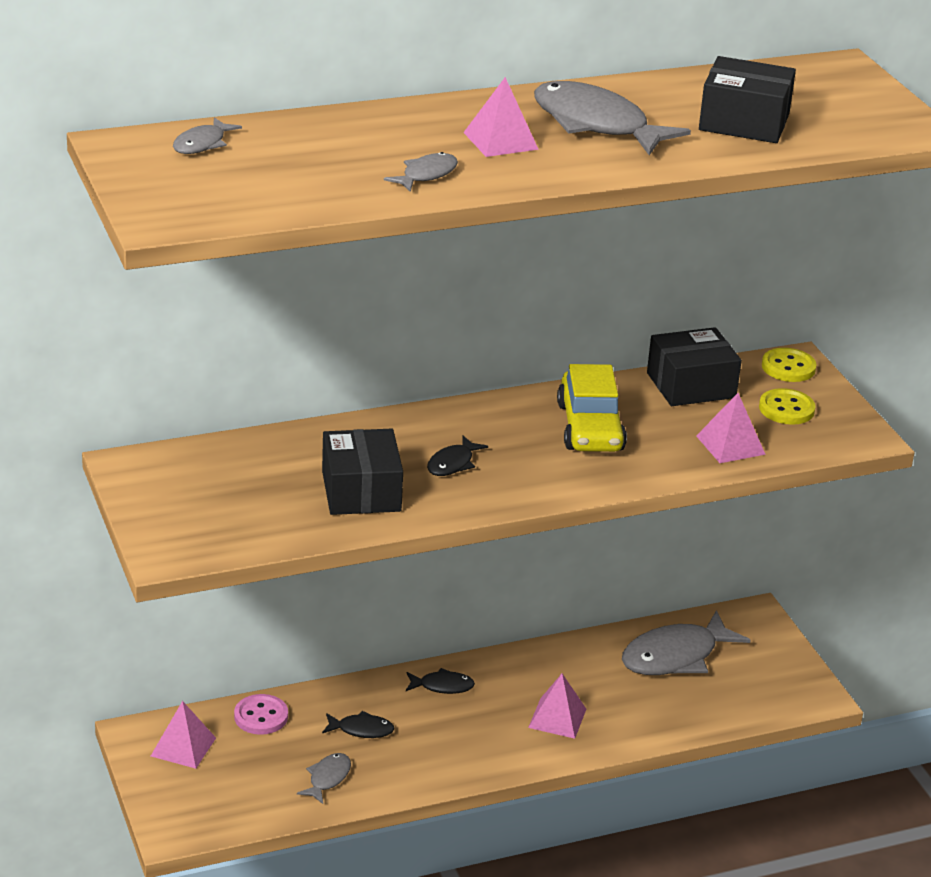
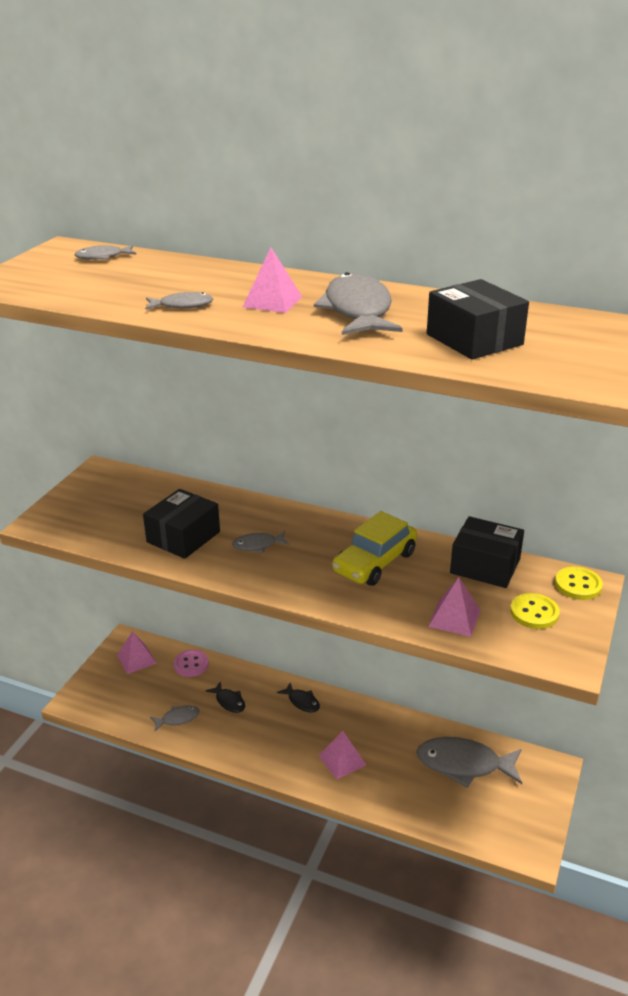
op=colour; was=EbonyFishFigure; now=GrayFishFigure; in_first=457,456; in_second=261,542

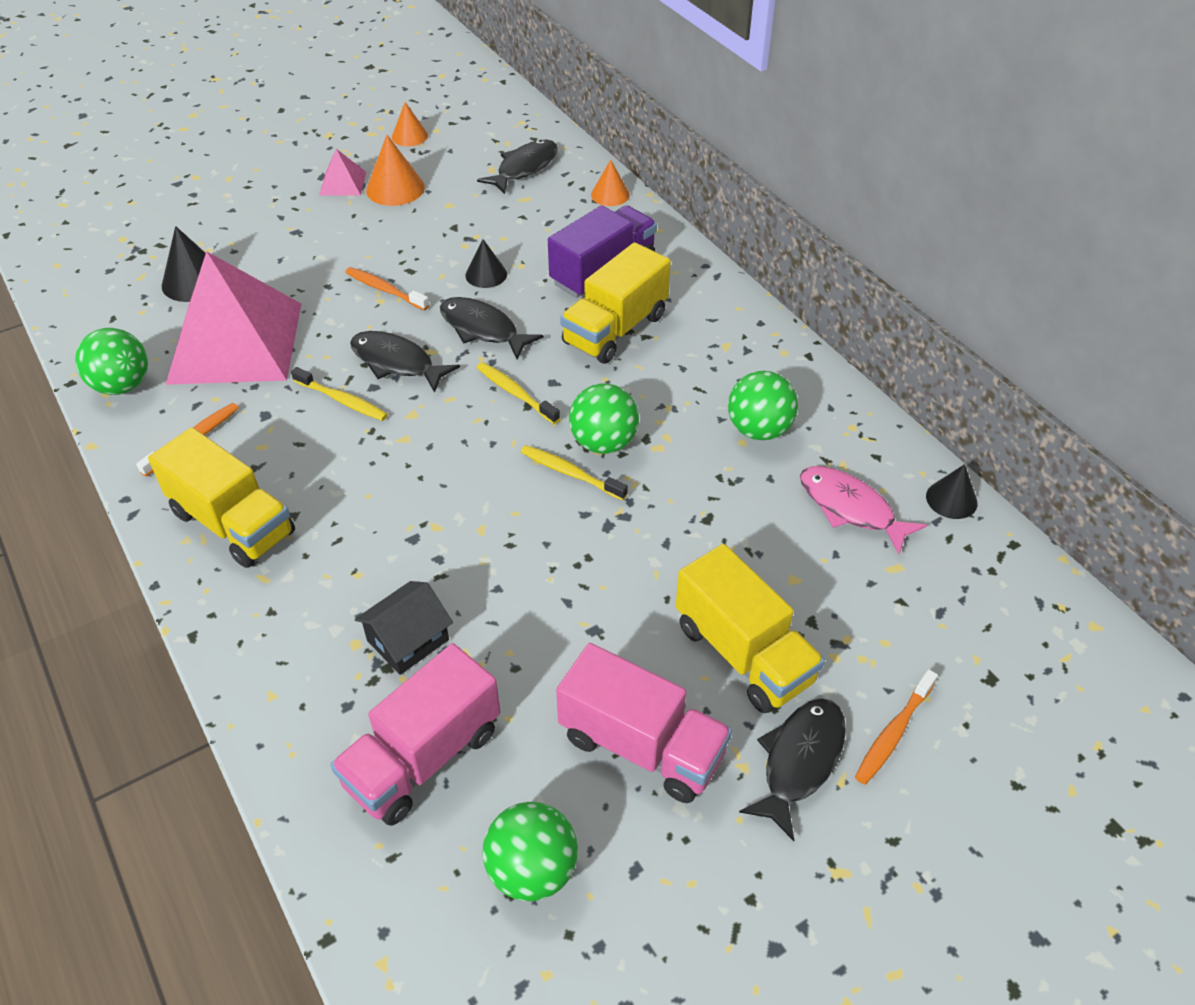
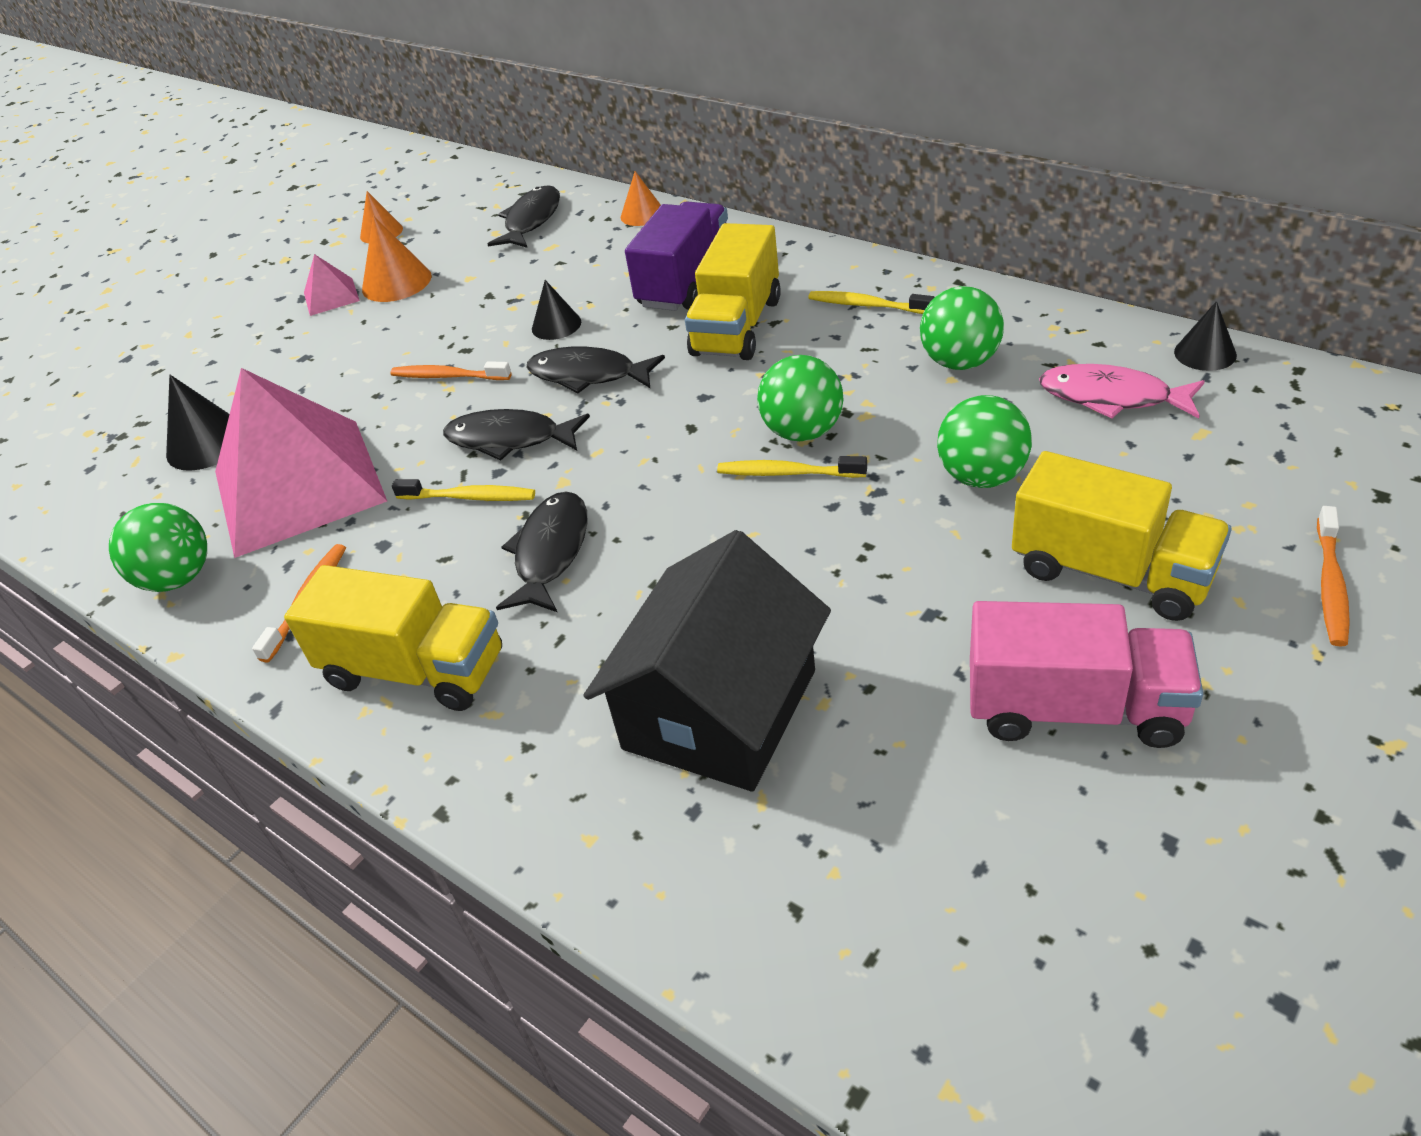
op=relocated; was=GoldenDentalBrush; in_first=518,393; in_second=871,302
op=size; was=EbonyToyHouse; in_first=404,628; in_second=707,661; ratio=1.95
op=missing; was=PinkTruck; in_first=415,734
op=relocated; was=EbonyFishFigure; in_first=792,769; in_second=542,551
op=relocated; was=EmeraldSphere; in_first=530,851; in_second=984,441

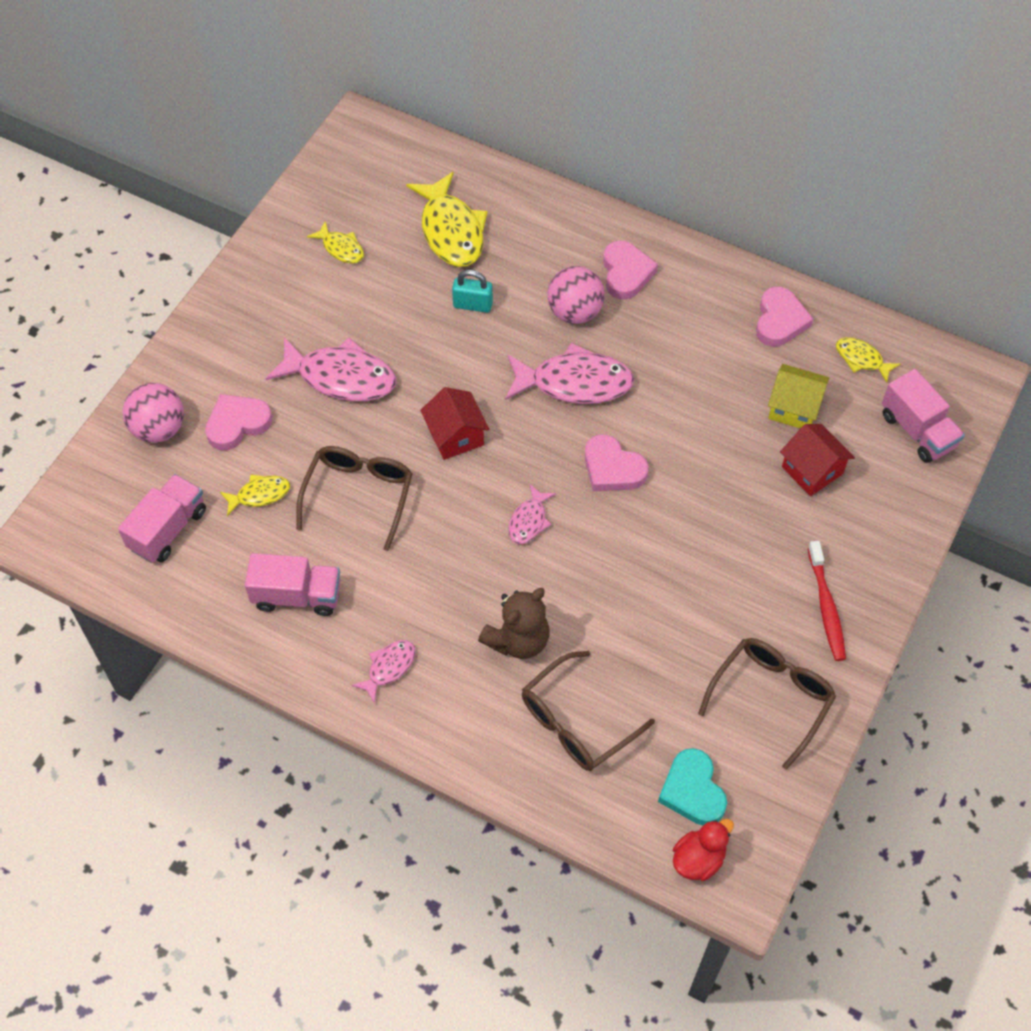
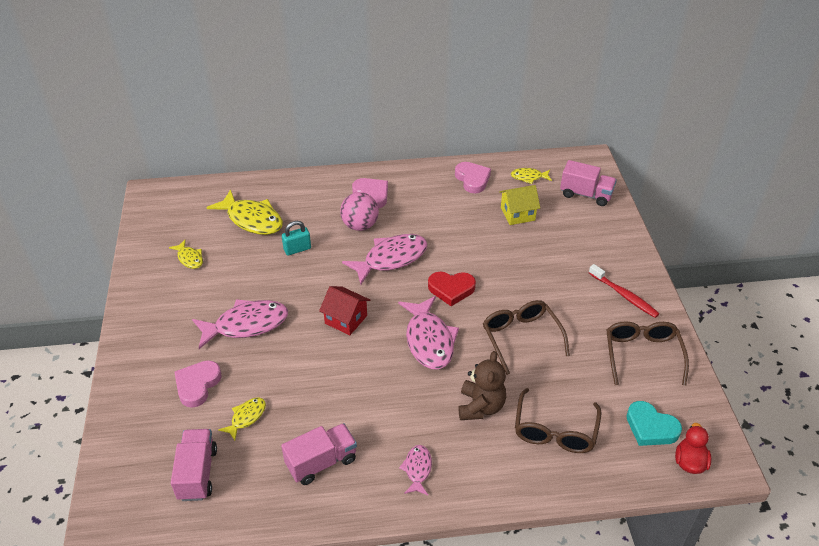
op=spun; was=GoldenFishFigure; in_first=335,243; in_second=186,254; clockwise=45
op=missing; was=PinkSphere; in_first=153,413
op=missing; was=ScarletToyHouse; in_first=817,460
op=colour; was=PinkLoveHeart; now=ScarletLoveHeart; in_first=616,462; in_second=452,289
op=relocated; was=RussetSpectacles; in_first=354,498; in_second=526,337
op=size; was=PinkFishFigure; in_first=532,514; in_second=428,333; ratio=1.94

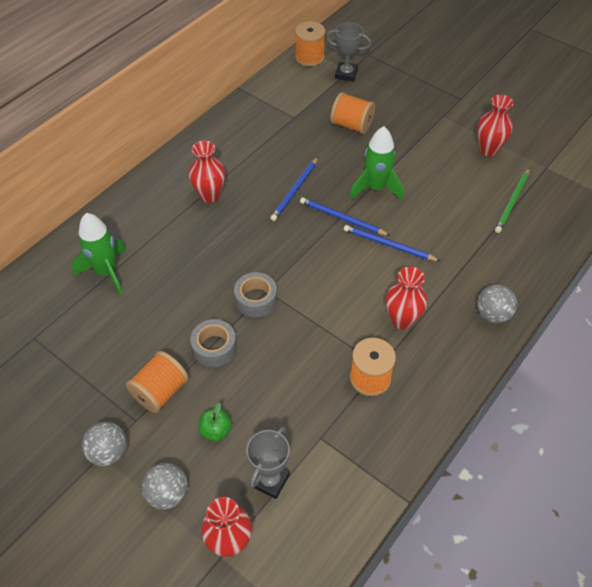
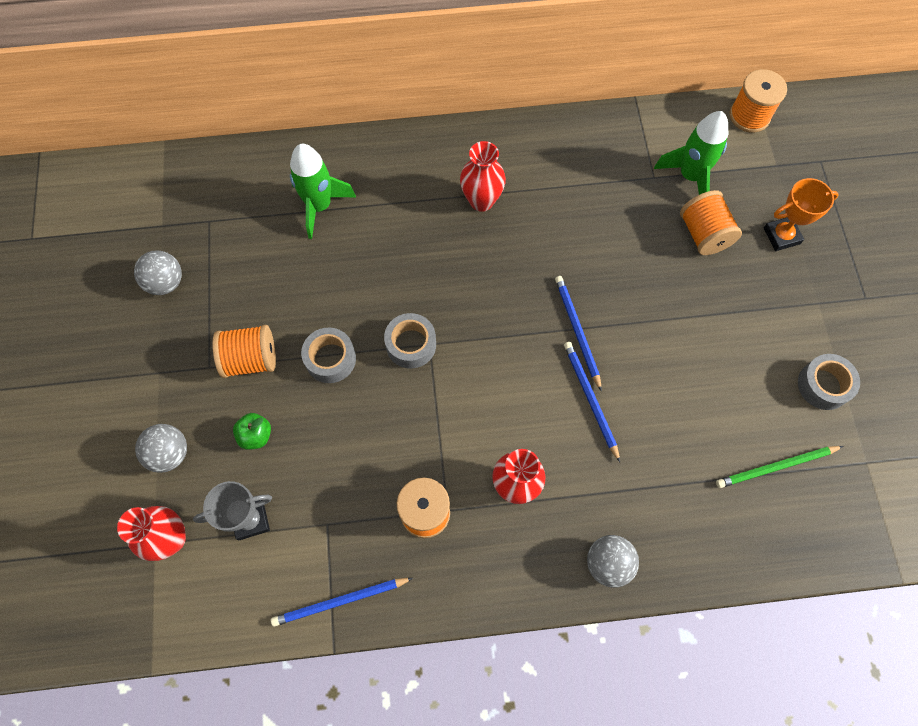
op=missing; was=GrayAwardCup; in_first=348,52
op=exchanged; was=ScarletFlowerVase; now=GrayTape; in_first=495,125; in_second=829,382
op=relocated; was=EmeraldSpaceship; in_first=376,163; in_second=691,153
op=relocated; was=CobaltPencil; in_first=294,189; in_second=342,602
op=relocated; was=GraySphere; in_first=104,444; in_second=158,273
op=appeared; now=OrangeColouredAwardCup; in_second=801,214

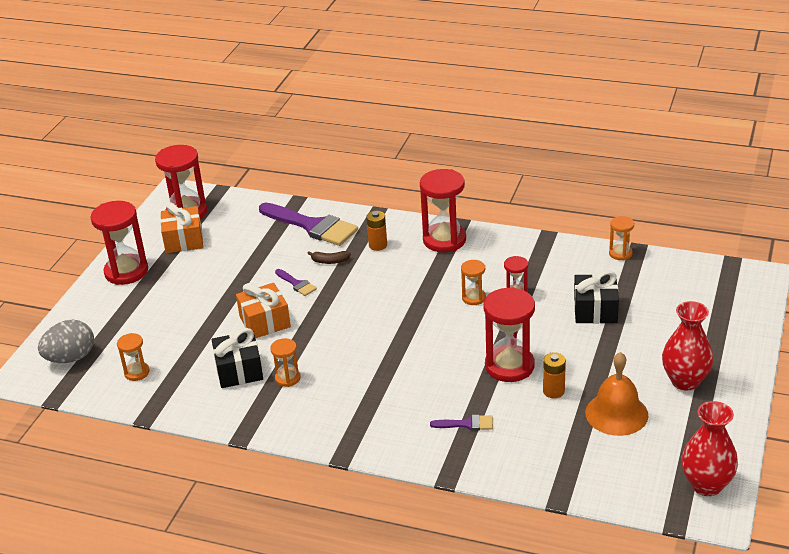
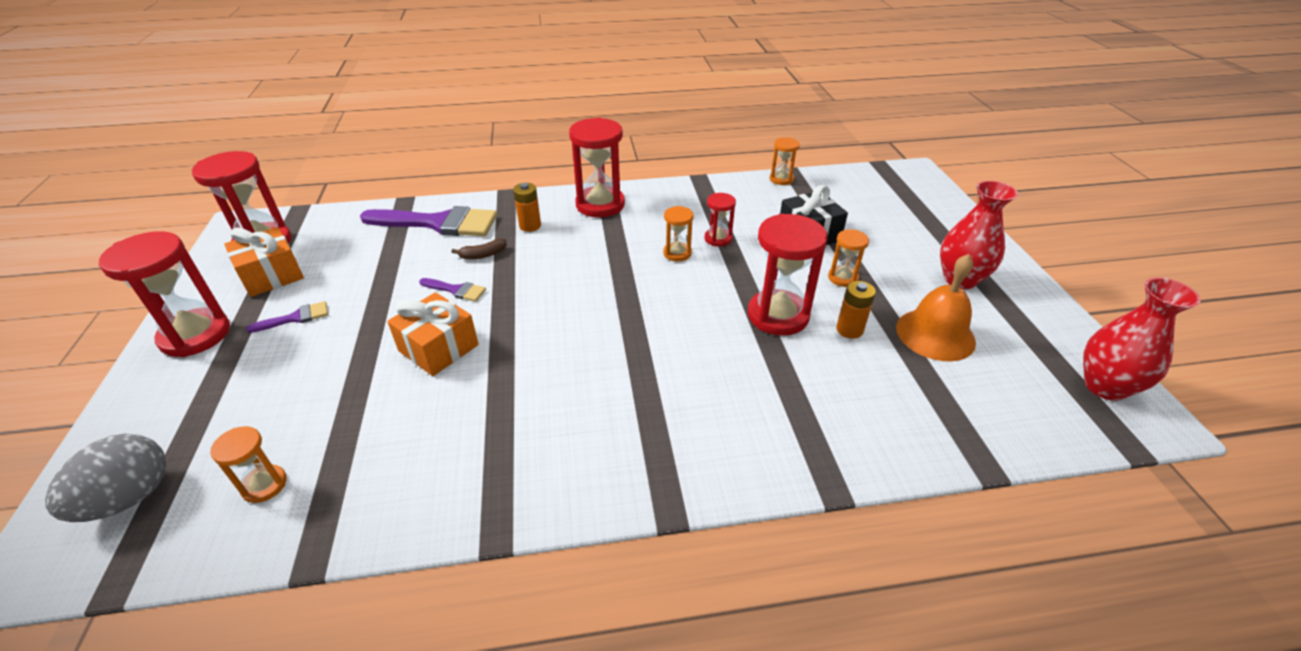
op=missing; was=EbonyPresent; in_first=237,358
op=relocated; was=OrangeColouredSandglass; in_first=285,362; in_second=848,258
op=relocated; was=RoyalPurpleBrush; in_first=461,423; in_second=287,317

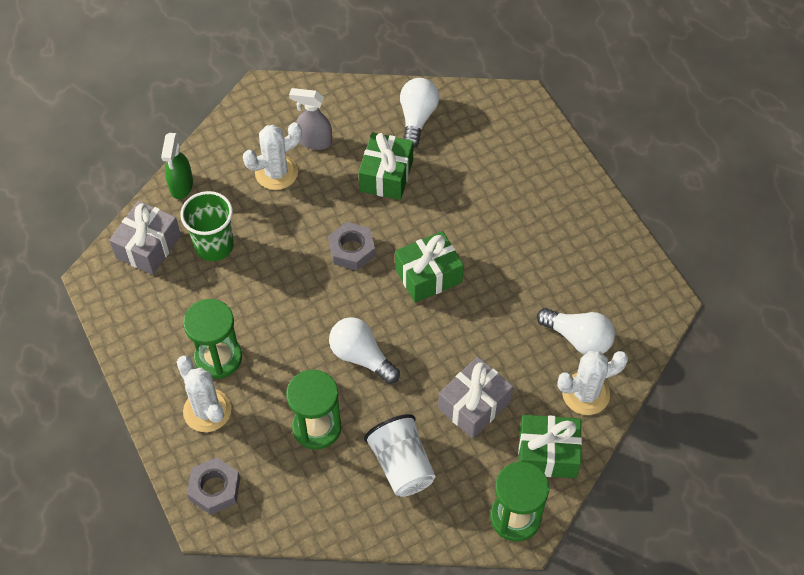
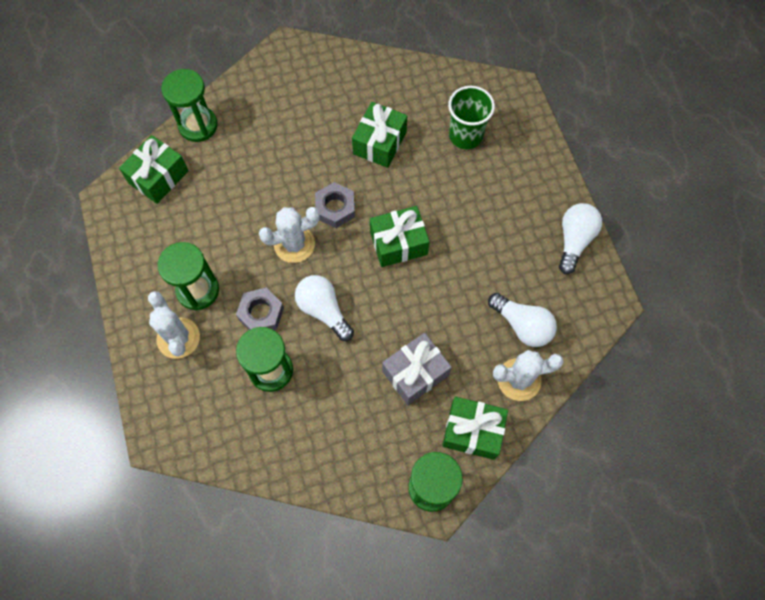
op=relocated; was=PureWhiteLightbulb; in_first=419,113; in_second=580,238
op=missing; was=GraySprayBottle; in_first=310,119
op=relocated; was=PureWhiteCactus; in_first=272,156; in_second=289,235
op=exchanged; was=EmeraldSprayBottle; now=EmeraldSandglass; in_first=177,166; in_second=189,105
op=relocated; was=EmeraldTumbler; in_first=207,226; in_second=471,117
op=colour; was=GrayPresent; now=EmeraldPresent; in_first=145,238; in_second=153,169
op=missing; was=PureWhiteTumbler; in_first=399,455
op=relocated; was=GrayNut; in_first=213,486; in_second=260,308

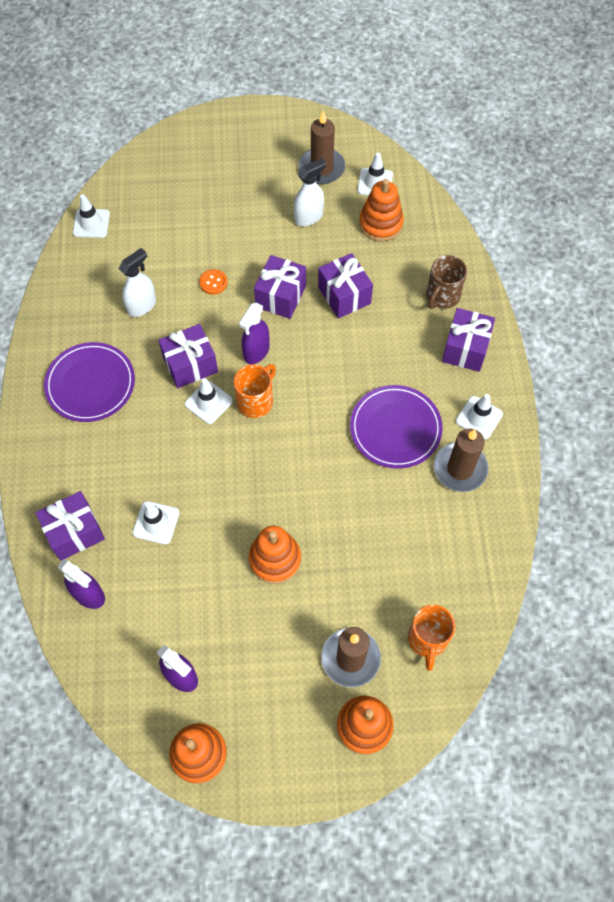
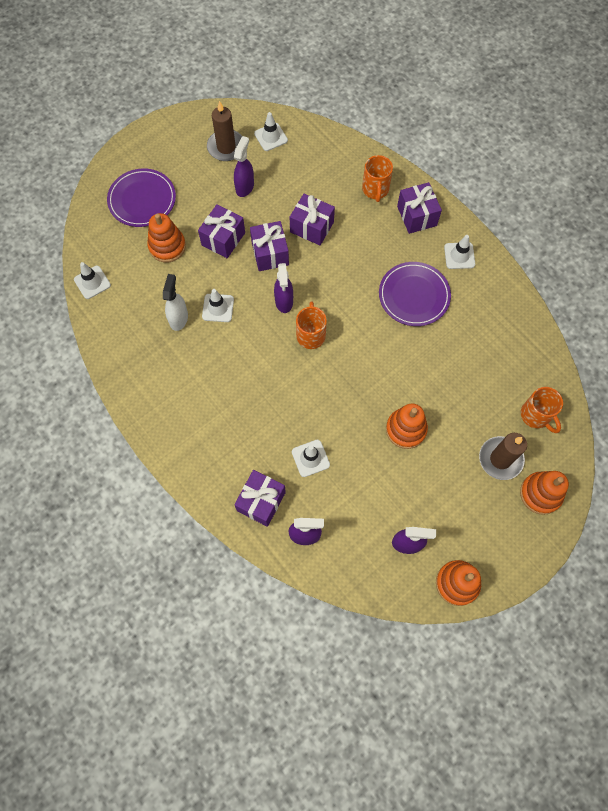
op=colour; was=PureWhiteSprayBottle; now=RoyalPurpleSprayBottle; in_first=310,192; in_second=244,166
op=relocated; was=OrangeColouredRingStacker; in_first=381,210; in_second=166,238
op=colour; was=RussetTeaMug; now=OrangeColouredTeaMug; in_first=446,282; in_second=377,178
op=missing; was=OrangeColouredSewingButton; in_first=213,282
op=relocated; was=RoyalPurplePresent; in_first=188,356; in_second=221,231
op=relocated; was=RoyalPurpleDinnerPlate; in_first=89,382; in_second=141,197
op=relocated; was=PureWhiteSafetyCone; in_first=209,401; in_second=218,305
op=missing; was=RussetPillarCandle; in_first=461,460

